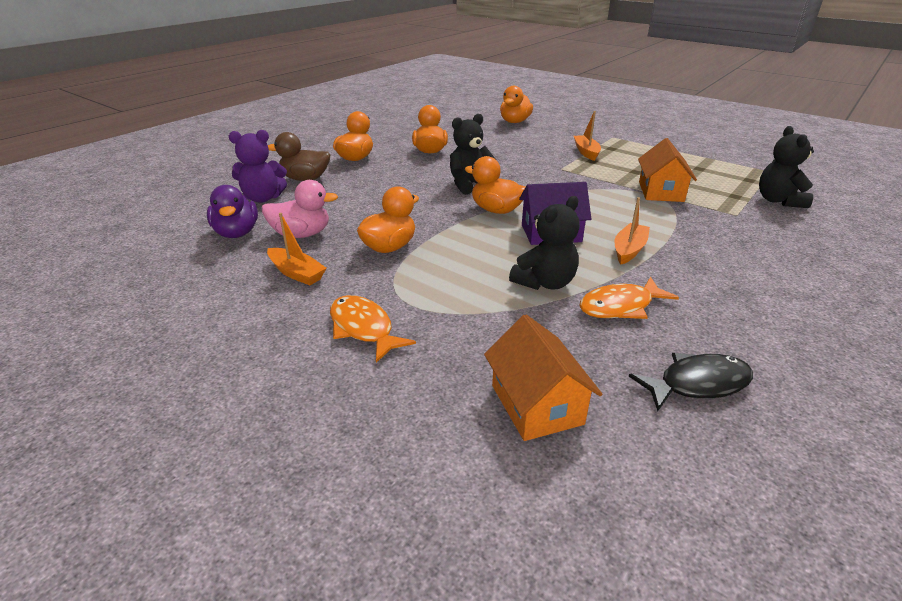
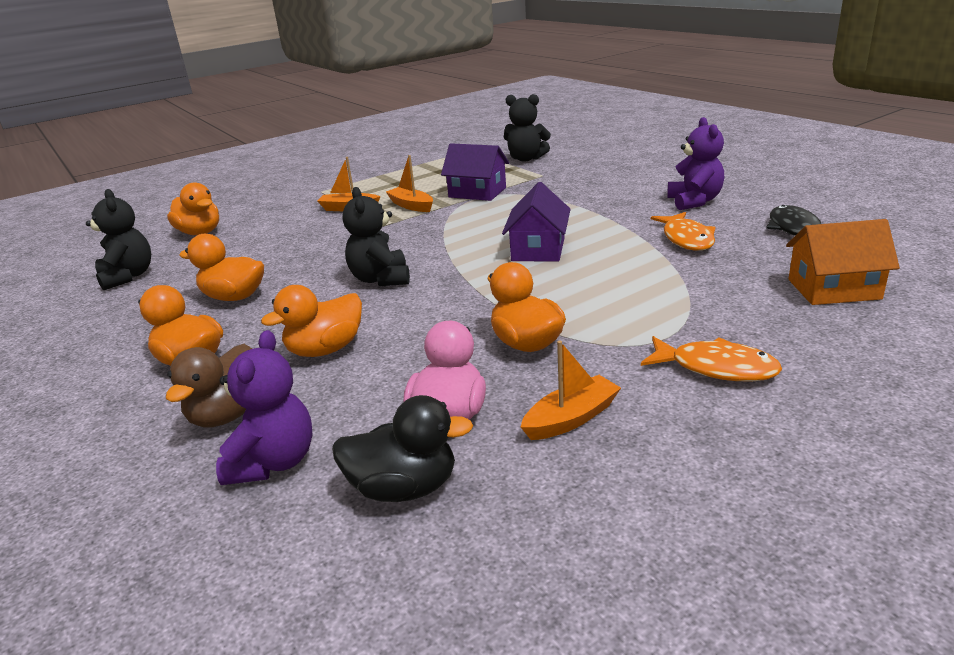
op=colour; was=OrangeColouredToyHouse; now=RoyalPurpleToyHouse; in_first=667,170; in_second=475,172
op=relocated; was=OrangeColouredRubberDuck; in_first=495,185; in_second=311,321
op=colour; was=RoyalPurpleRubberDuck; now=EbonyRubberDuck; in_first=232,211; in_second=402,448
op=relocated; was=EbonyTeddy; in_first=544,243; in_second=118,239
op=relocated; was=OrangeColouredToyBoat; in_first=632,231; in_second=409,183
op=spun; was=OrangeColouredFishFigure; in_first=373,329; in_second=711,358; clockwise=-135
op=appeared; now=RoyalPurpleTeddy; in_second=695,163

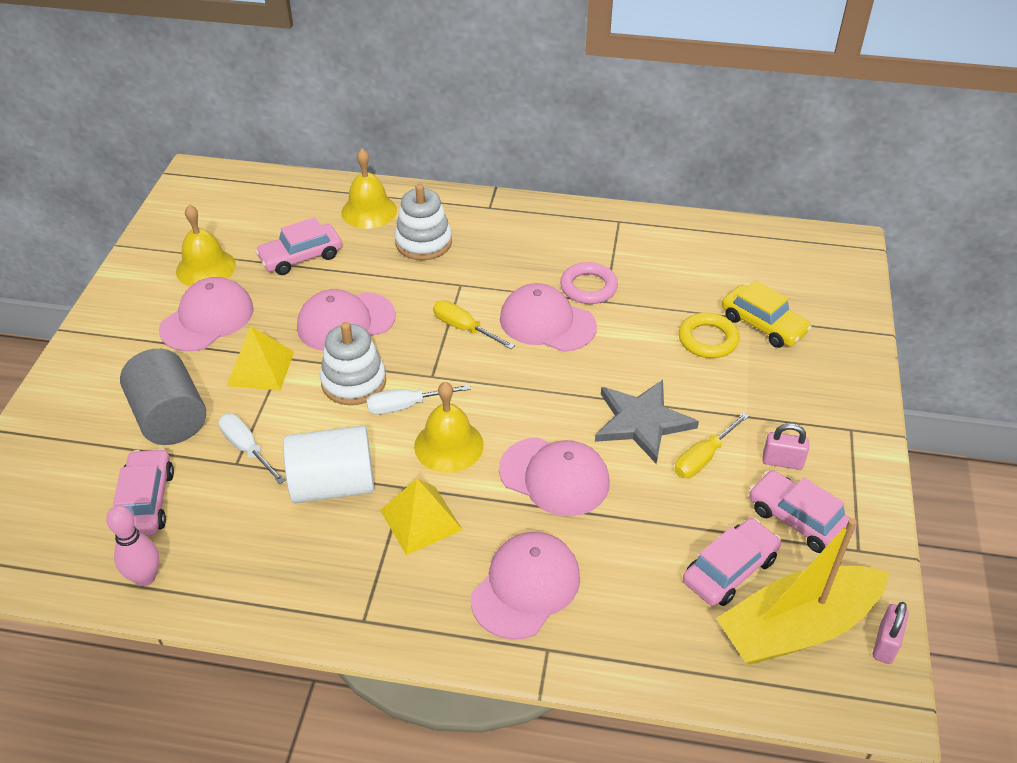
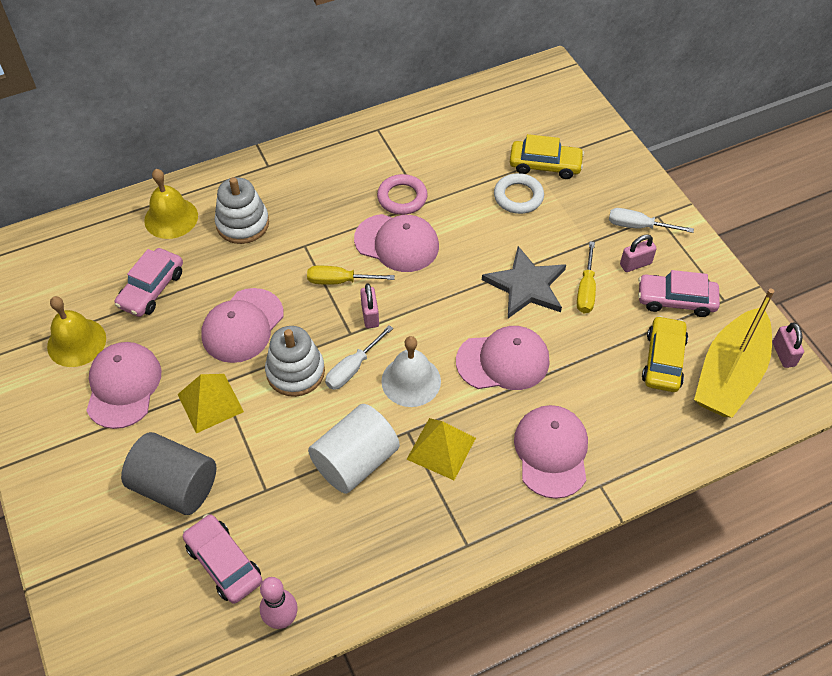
op=spun; was=PinkBaseballCap; in_first=548,317; in_second=396,243; clockwise=-150
op=colour; was=GoldenHoop; now=PureWhiteHoop; in_first=709,335; in_second=519,193
op=colour; was=GoldenBell; now=PureWhiteBell; in_first=449,427; in_second=411,371
op=relocated; was=PureWhiteHandScrewdriver; in_first=252,449; in_second=651,220
op=colour; was=PinkCar; now=GoldenCar; in_first=732,562; in_second=665,354
op=appeared; now=PinkLock; in_second=369,306

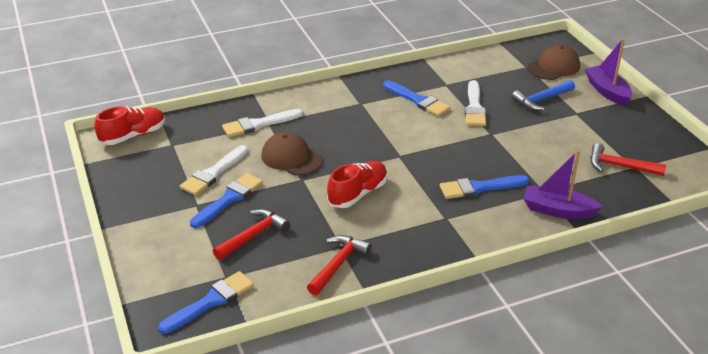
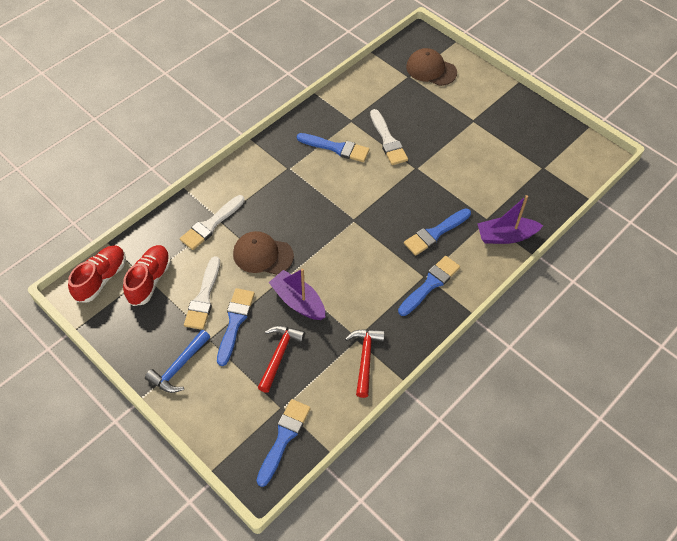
op=relocated; was=RoyalPurpleToyBoat; in_first=608,72; in_second=296,294
op=spun; was=RussetBaseballCap; in_first=554,62; in_second=431,67; clockwise=-90
op=relocated; was=CobaltHammer; in_first=543,95; in_second=177,361
op=missing; was=ScarletHammer; in_first=628,159
op=relocated; was=ScarletLaceUpShoe; in_first=357,184; in_second=147,275
op=appeared; now=CobaltBrush; in_second=429,286

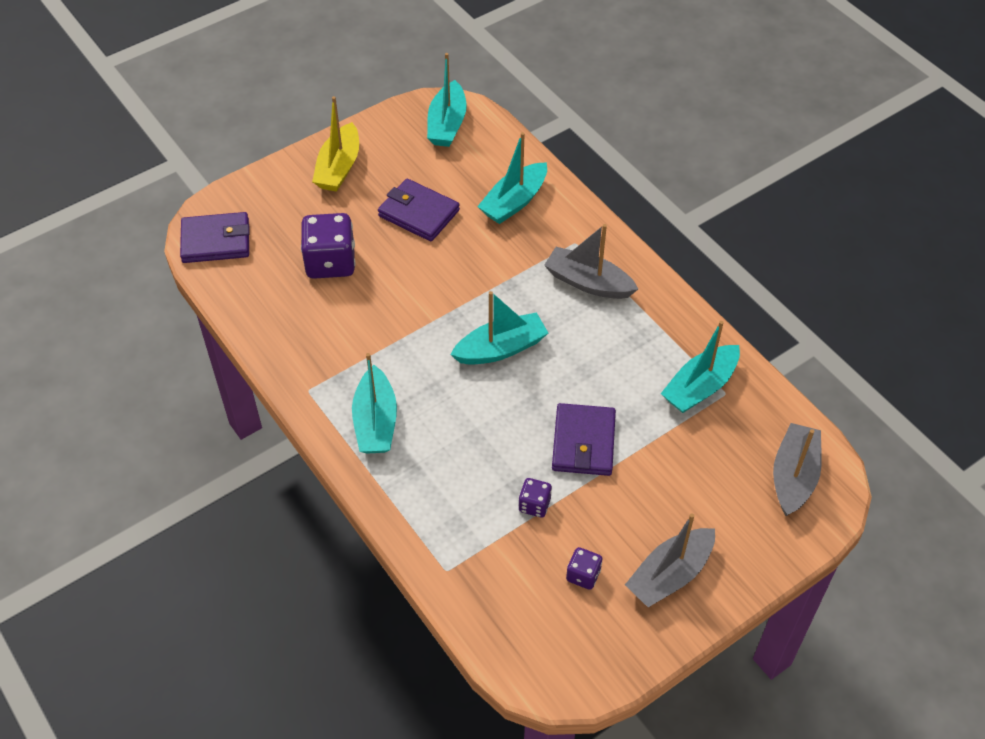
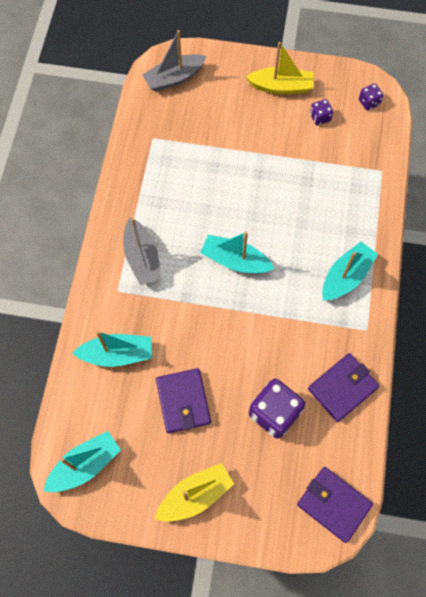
op=missing; was=TurquoiseToyBoat; in_first=700,367
op=relocated; was=RoyalPurpleCardWallet; in_first=584,439; in_second=343,387
op=relocated; was=RoyalPurpleDie; in_first=535,497; in_second=371,96
op=colour; was=GrayToyBoat; now=GoldenToyBoat; in_first=670,560; in_second=280,68

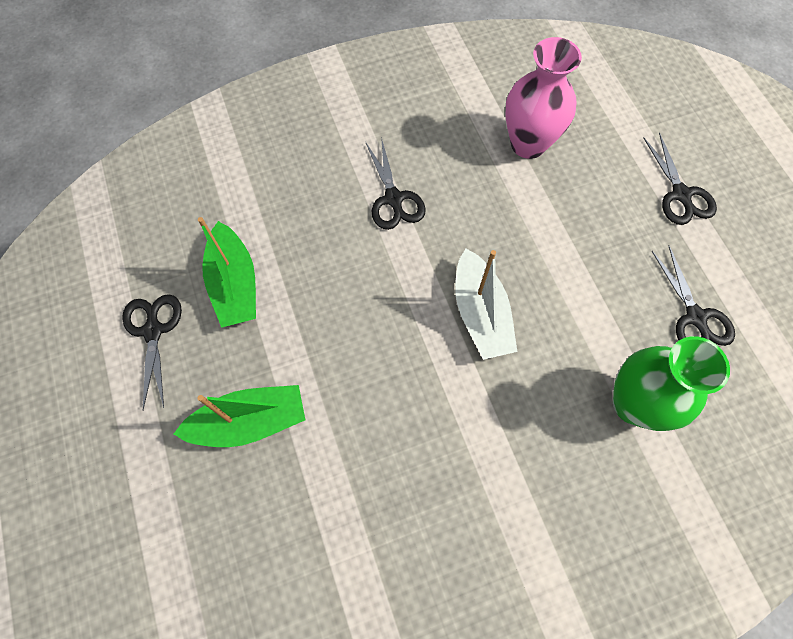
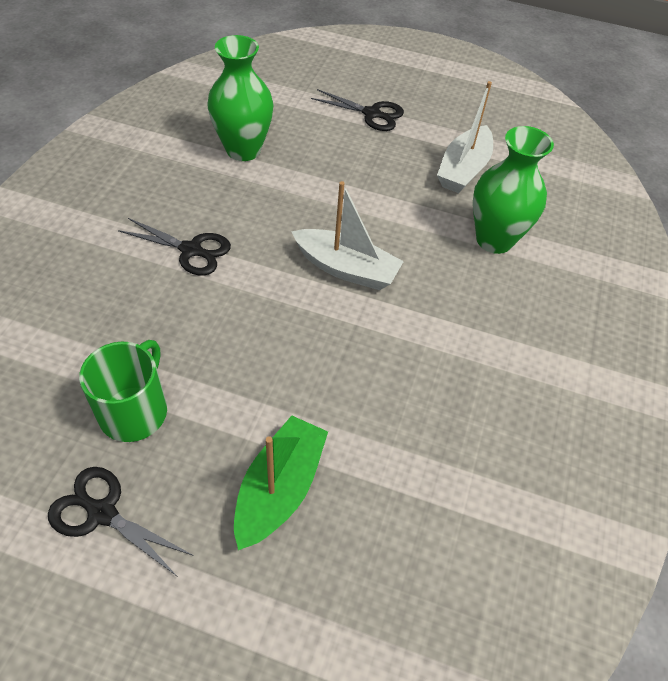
op=colour; was=PinkFlowerVase; now=EmeraldFlowerVase; in_first=543,98; in_second=240,98
op=exchanged; was=EmeraldToyBoat; now=EmeraldTeaMug; in_first=227,272; in_second=123,391
op=exchanged; was=EbonyShears; now=PureWhiteToyBoat; in_first=693,296; in_second=465,137

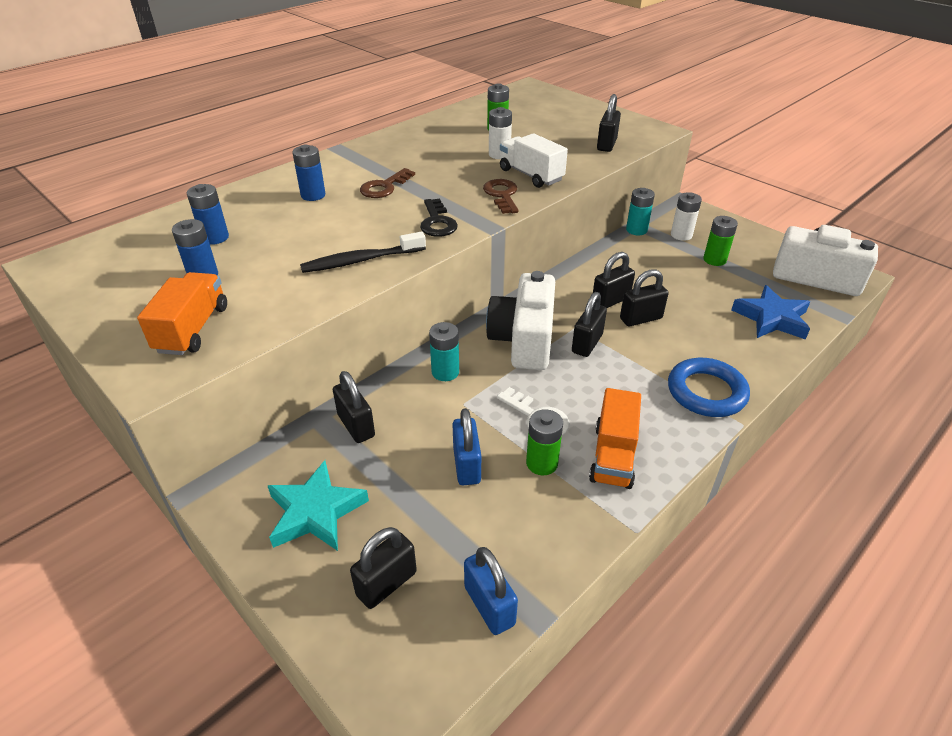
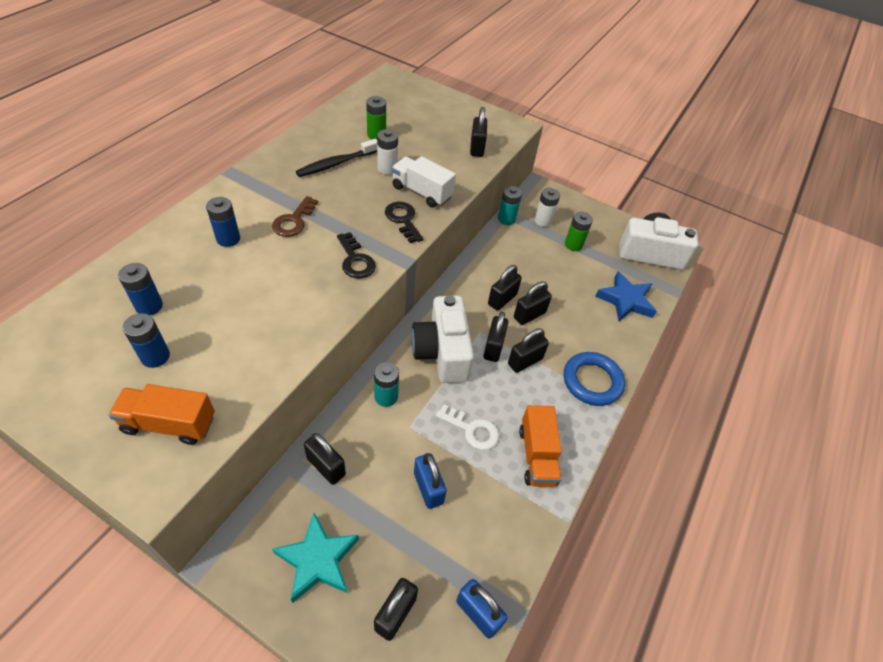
op=colour; was=RussetDoorKey; now=EbonyDoorKey; in_first=501,196; in_second=404,222
op=relocated; was=EbonyDentalBrush; in_first=363,252; in_second=336,158
op=spun; was=OrangeColouredTruck; in_first=182,313; in_second=161,414; clockwise=-75
op=missing; was=EmeraldPowerCell; in_first=544,442
op=appeared; now=EbonyLock; in_second=528,350

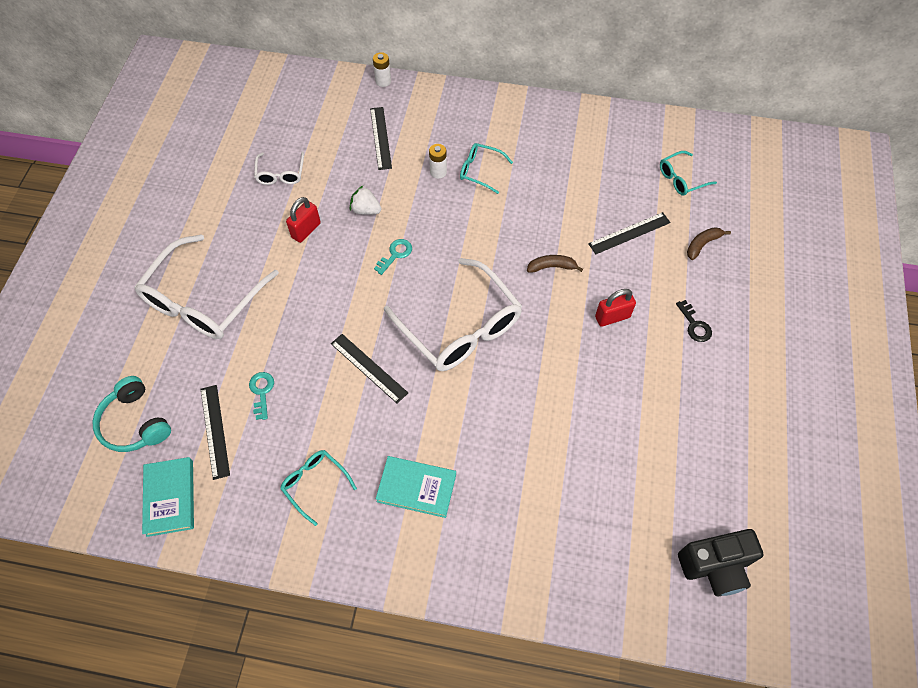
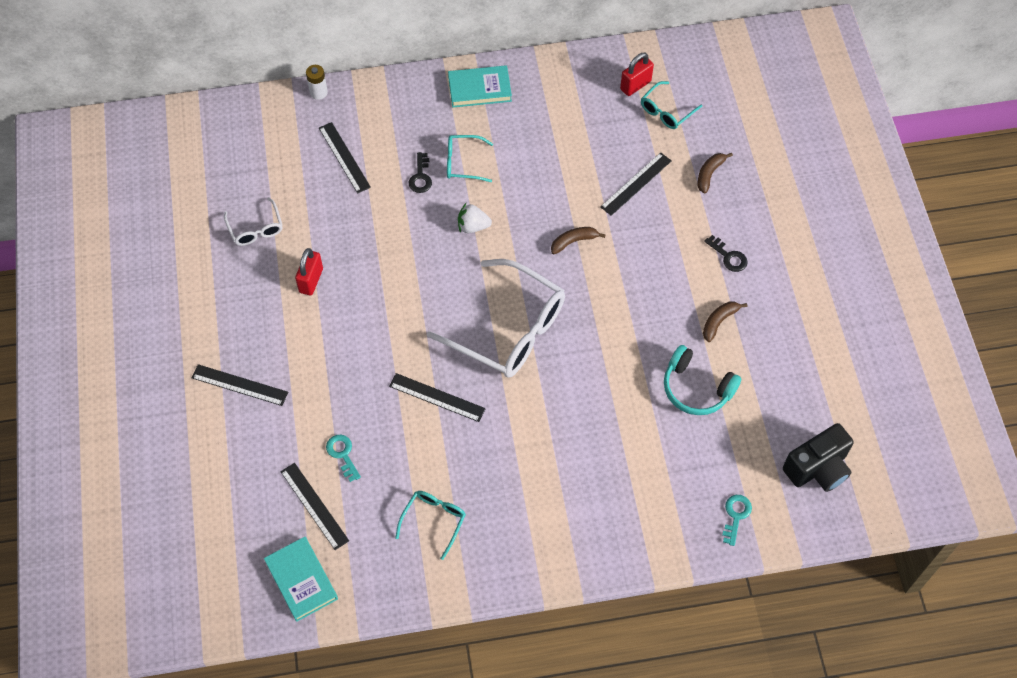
op=exchanged; was=PureWhitePowerCell; now=EbonyDoorKey; in_first=438,161; in_second=420,172
op=relocated; was=PureWhiteBerry; in_first=366,200; in_second=475,218
op=exchanged; was=PureWhiteSpectacles; now=EbonyMeasuringStick; in_first=206,286; in_second=239,385
op=relocated; was=TurquoiseDoorKey; in_first=393,257; in_second=737,520
op=relocated; was=ScarletLock; in_first=615,308; in_second=637,74
op=relocated; was=TurquoiseHeadphones; in_first=132,414; in_second=703,380
op=spun; was=TurquoiseSpectacles; in_first=318,488; in_second=430,525; clockwise=90
op=relocated; was=TurquoiseBook; in_first=416,487; in_second=480,86
op=appeared; now=RussetBananaFruit; in_second=725,322

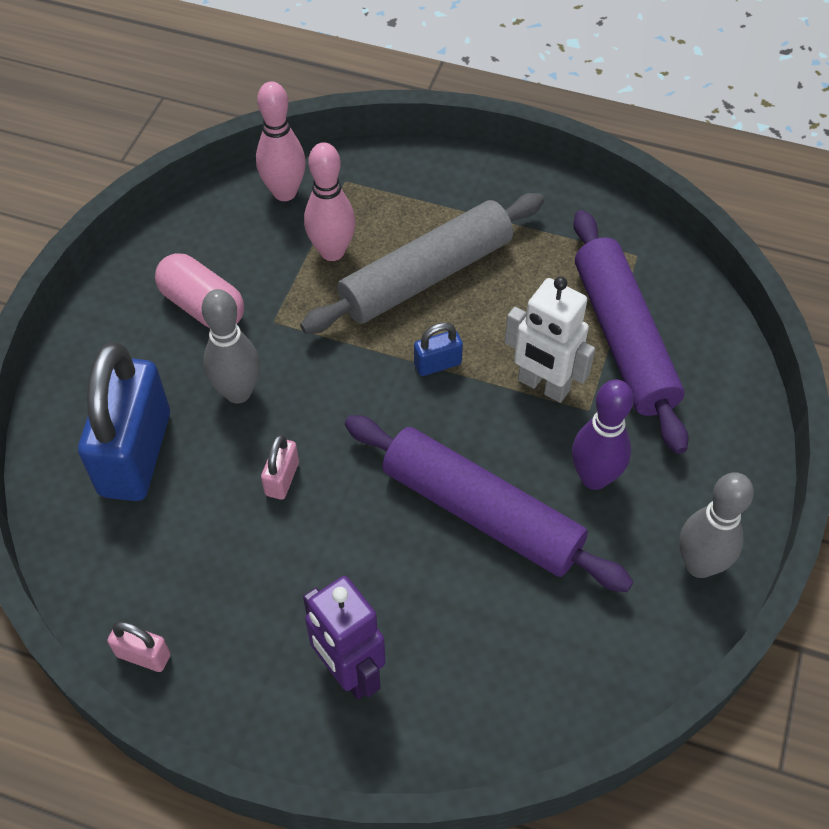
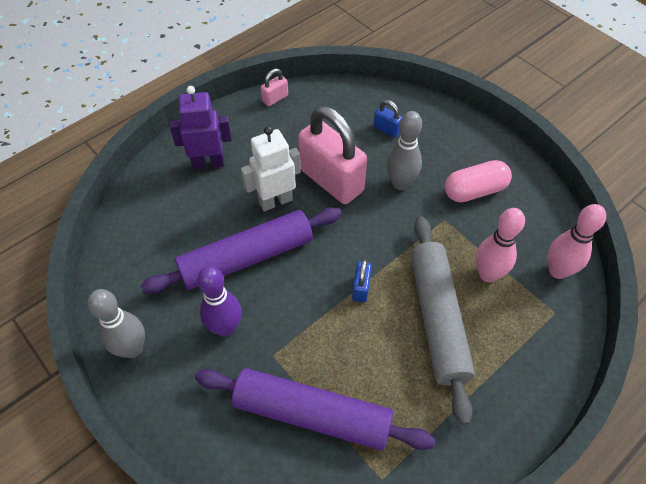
op=relocated; was=PureWhiteRobot; in_first=550,340; in_second=271,168
op=size; was=CobaltLock; in_first=124,421; in_second=388,119; ratio=0.43
op=size; was=PinkLock; in_first=280,467; in_second=332,155; ratio=2.34

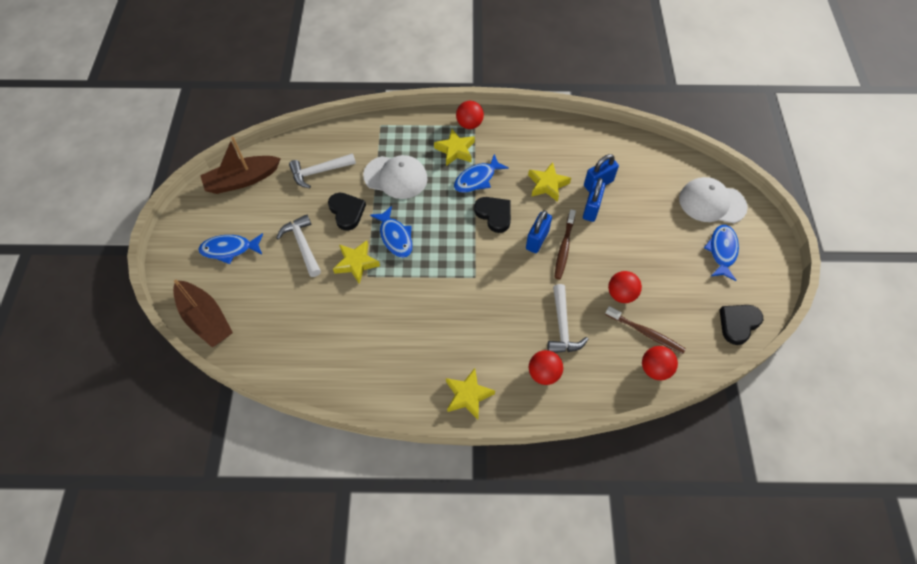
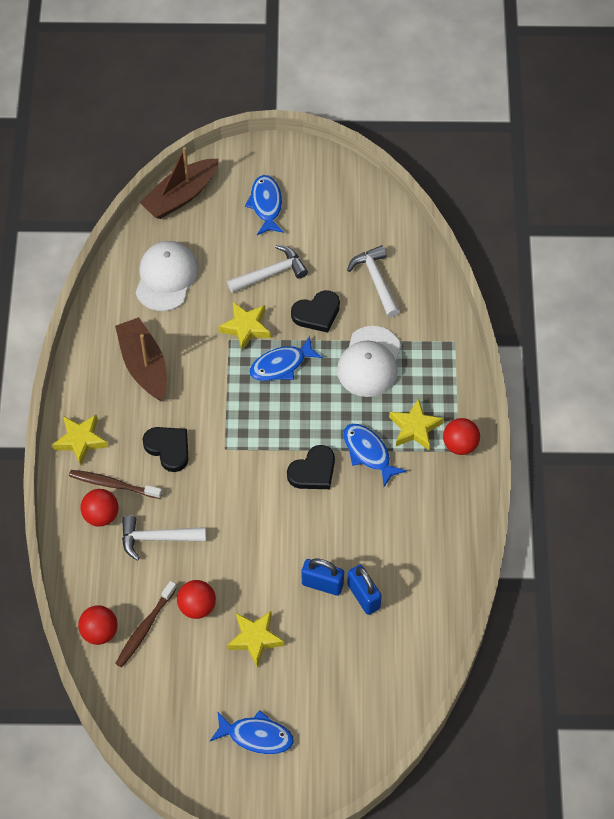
op=relocated; was=RussetToyBoat; in_first=240,165; in_second=141,359
op=relocated; was=GoldenStar; in_first=549,182; in_second=256,638
op=relocated; was=PureWhiteBaseballCap; in_first=713,200; in_second=167,276
op=relocated; was=RussetDentalBrush; in_first=565,244; in_second=115,484
op=missing; was=CobaltLock; in_first=539,231
op=relocated; was=EbonyLoveHeart; in_first=741,325; in_second=166,449

